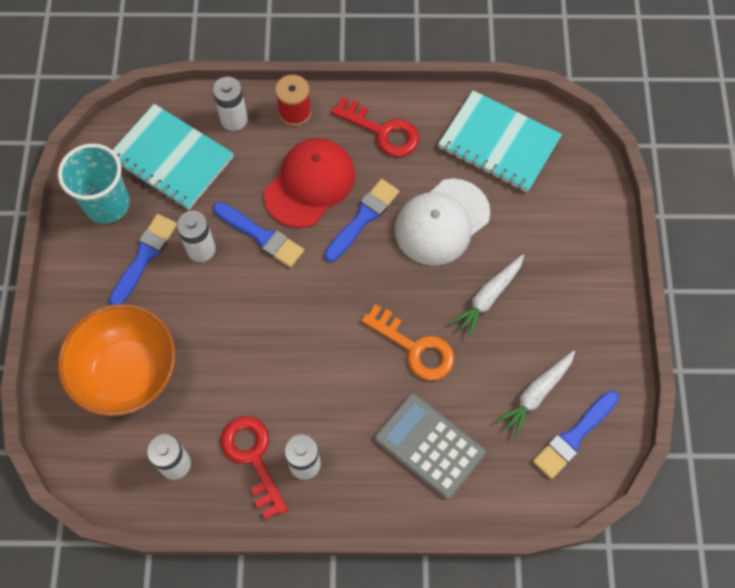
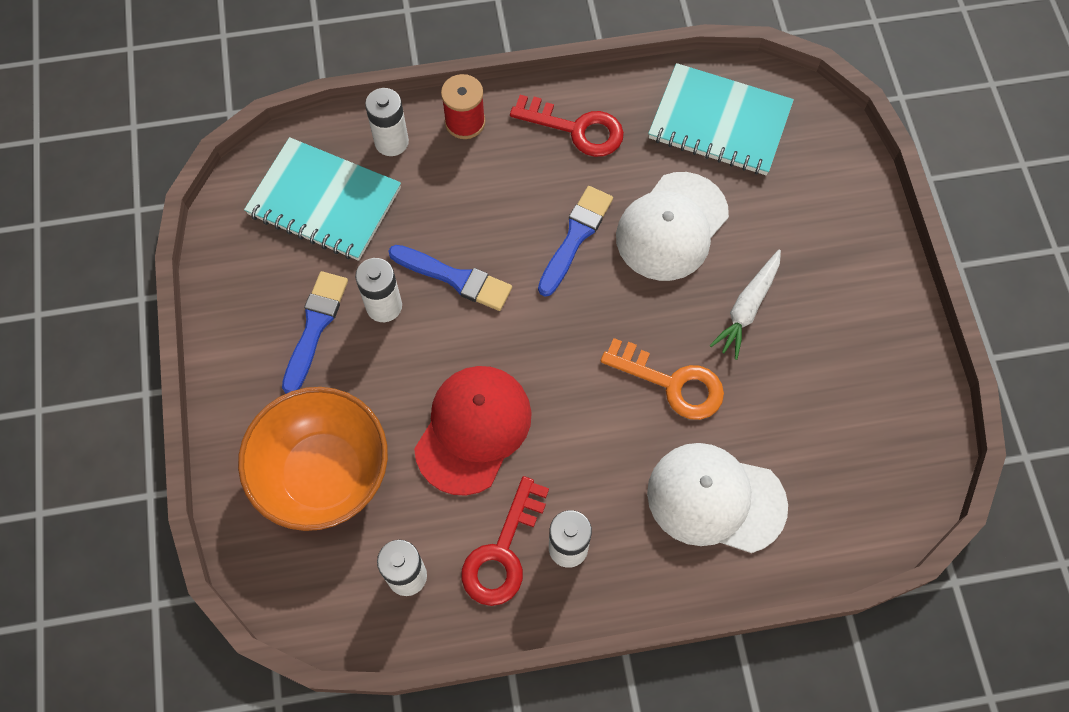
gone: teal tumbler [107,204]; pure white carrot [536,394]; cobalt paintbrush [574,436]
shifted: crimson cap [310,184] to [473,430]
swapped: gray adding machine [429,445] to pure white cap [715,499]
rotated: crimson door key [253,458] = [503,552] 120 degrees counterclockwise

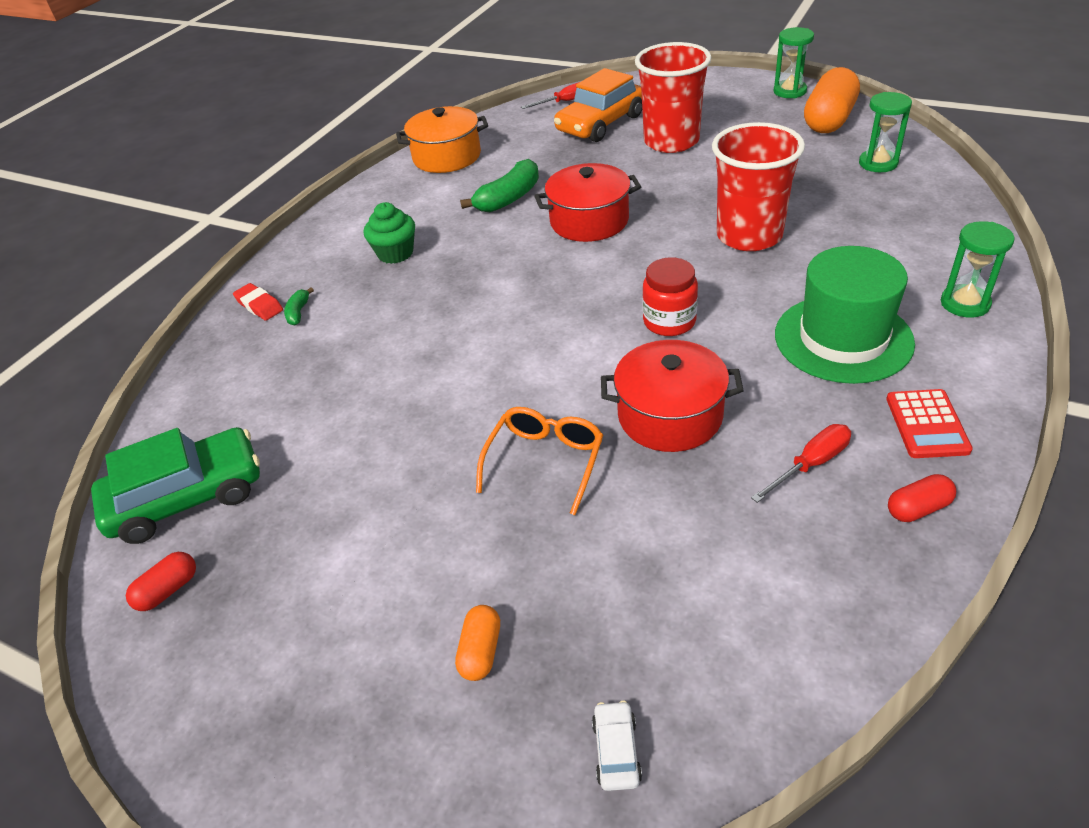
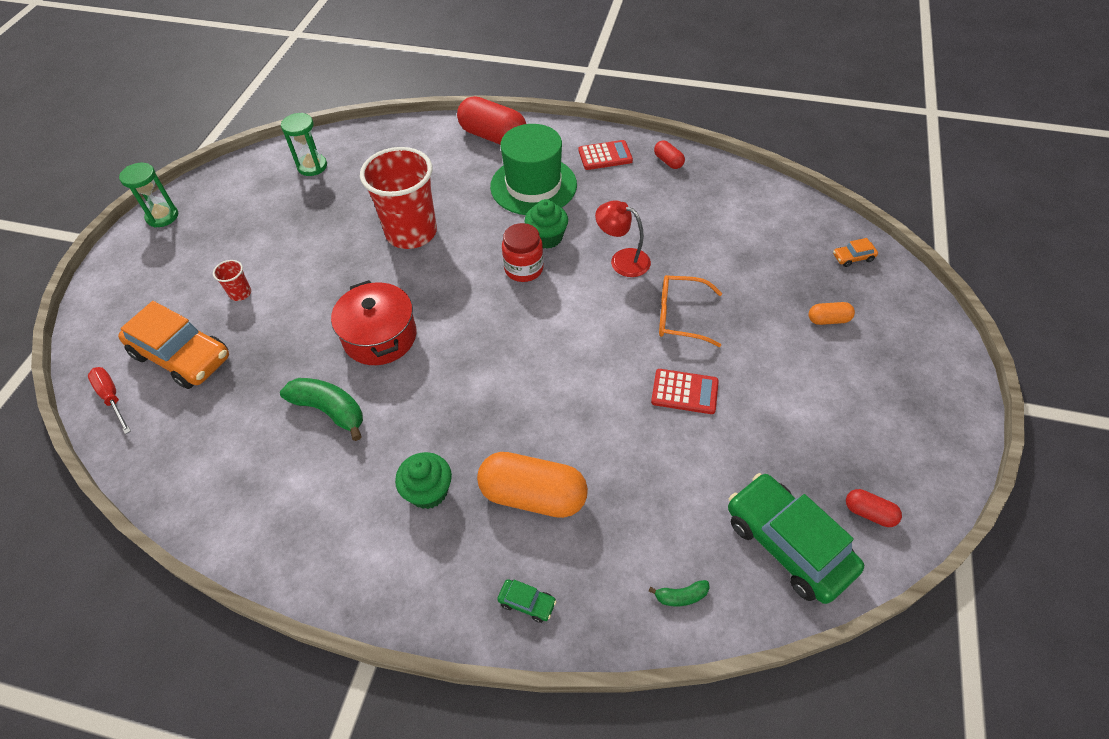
gone: bright orange cooking pot [447,156]; crimson screwdriver [811,464]
new: leaf-green fairy cake [547,238]; crimson adding machine [684,392]
shifted: bright orange pill [829,120] to [533,496]; leaf-green banana [298,312] to [681,596]
swapped: leaf-green sandglass [965,303] to crimson pill [493,136]; crimson pencil eraser [259,306] to leaf-green car [527,603]; crimson cooking pot [670,415] to crimson reading lamp [622,260]
repainted: pure white car [616,751] to bright orange car [853,258]
scaled: crimson tumbler [671,141] = [240,293] x0.40

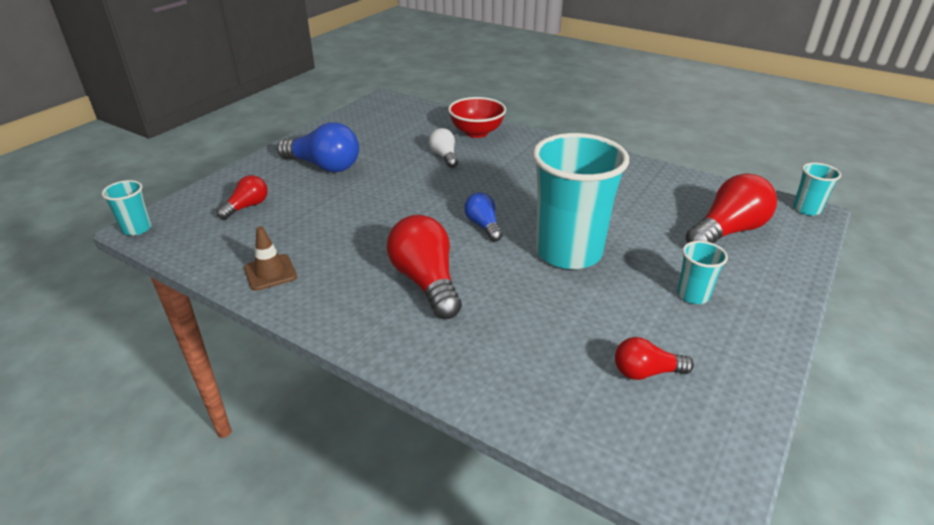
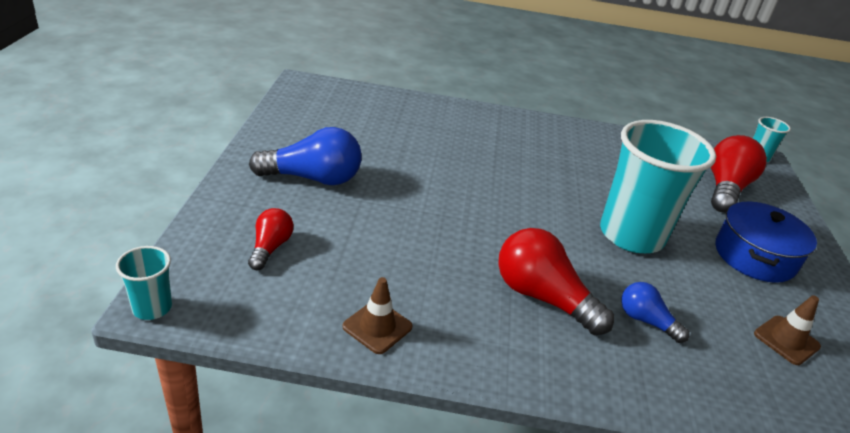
gone: pure white bulb [444,156]; crimson deep dish [476,132]
shifted: cobalt bulb [483,226] to [646,321]
swapped: teal tumbler [693,295] to cobalt cooking pot [754,256]; crimson bulb [646,372] to dark brown road cone [786,340]

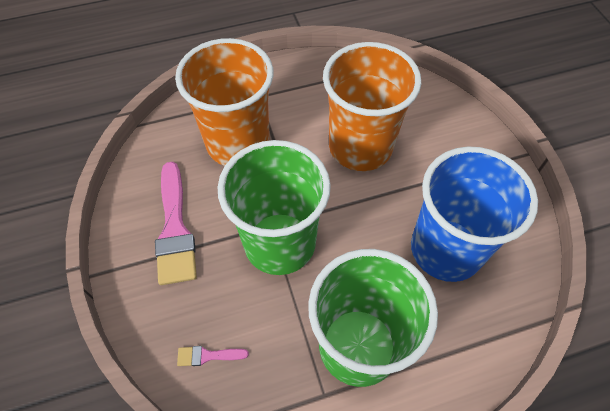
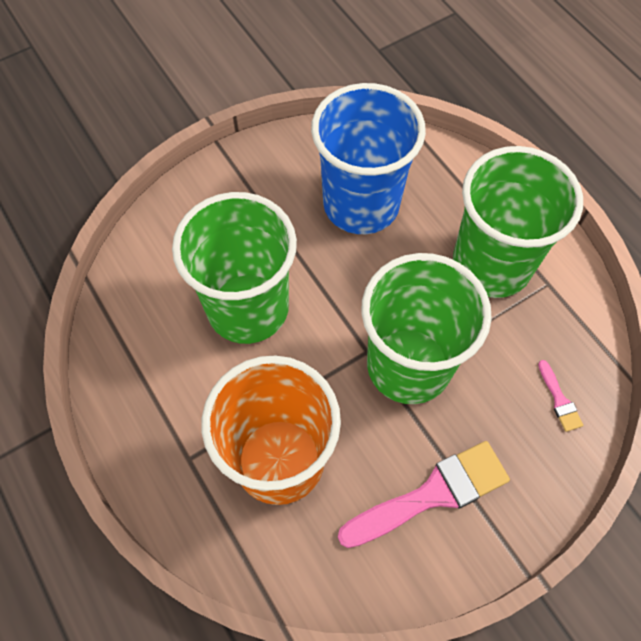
repainted: bright orange tumbler [360,147] to leaf-green tumbler [248,308]

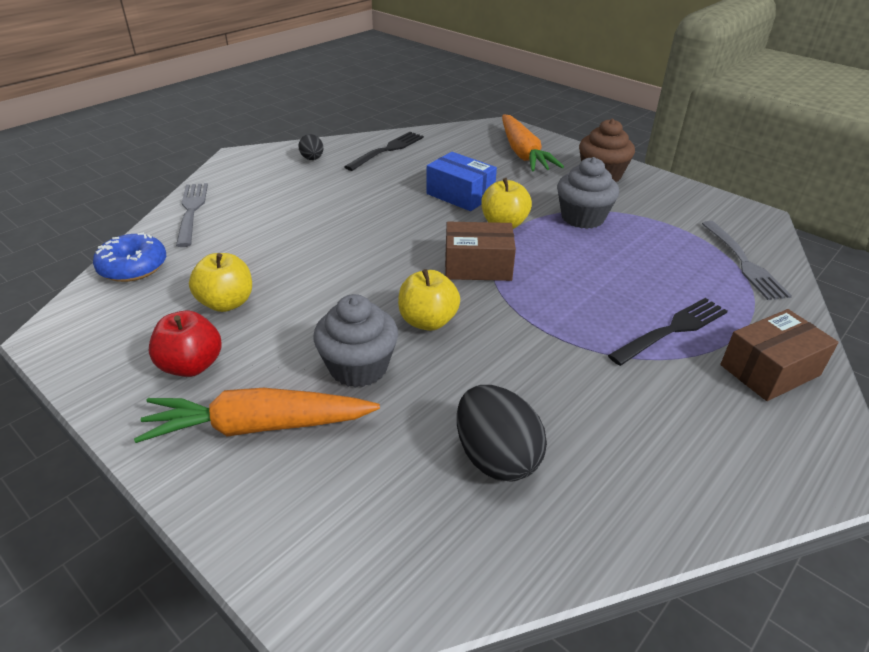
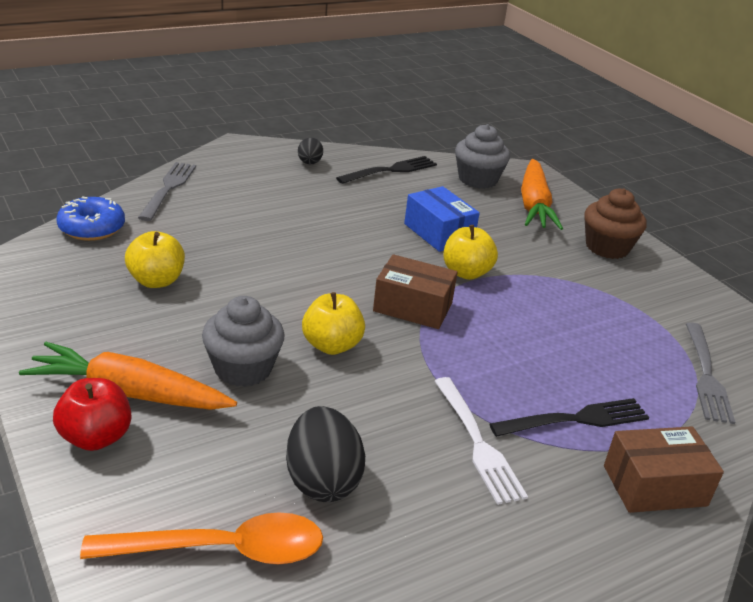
new: bright orange spoon [223,550]; pure white table fork [477,443]
shifted: crimson apple [191,366] to [96,437]; gray fairy cake [582,218] to [477,179]

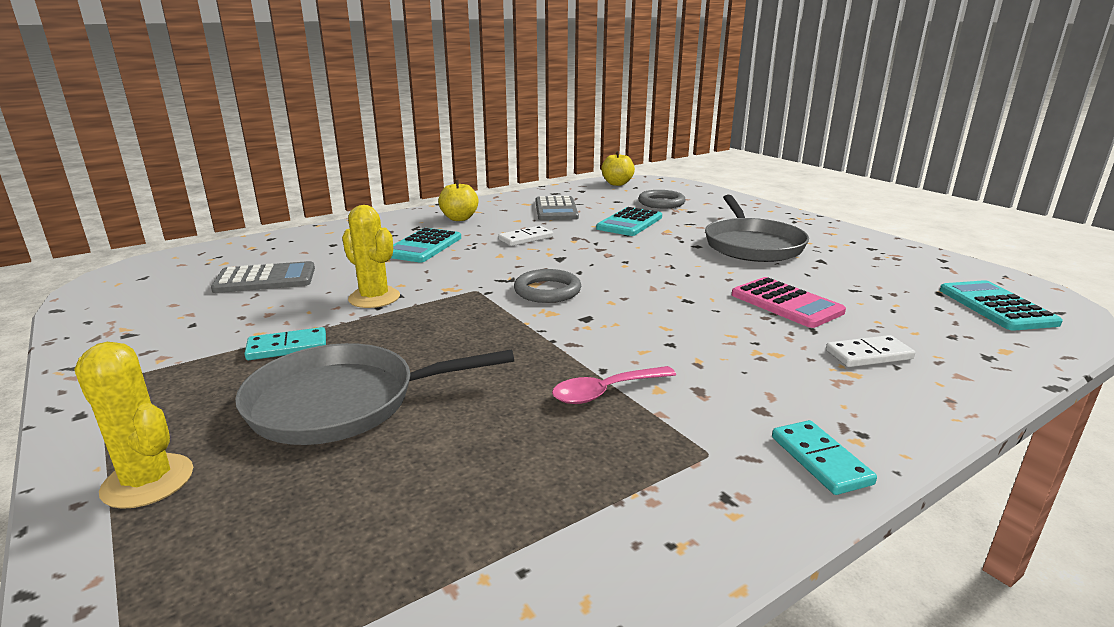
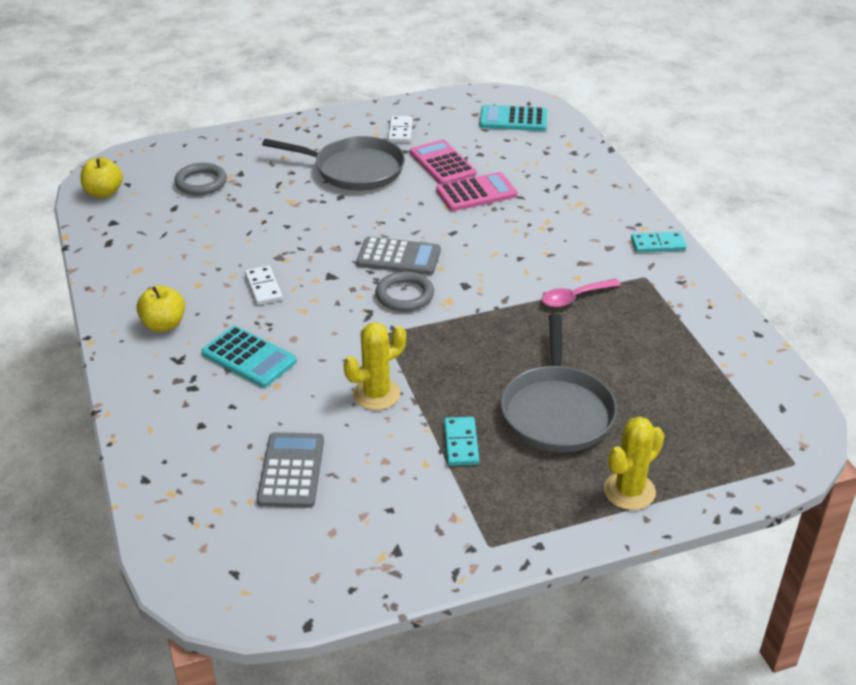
gone: teal adding machine [630,223]
new: pink adding machine [442,163]
shifted: gray adding machine [556,209] to [398,257]; pure white domino tile [868,355] to [400,131]
rotated: pink spoon [605,392] = [574,298] 75 degrees clockwise

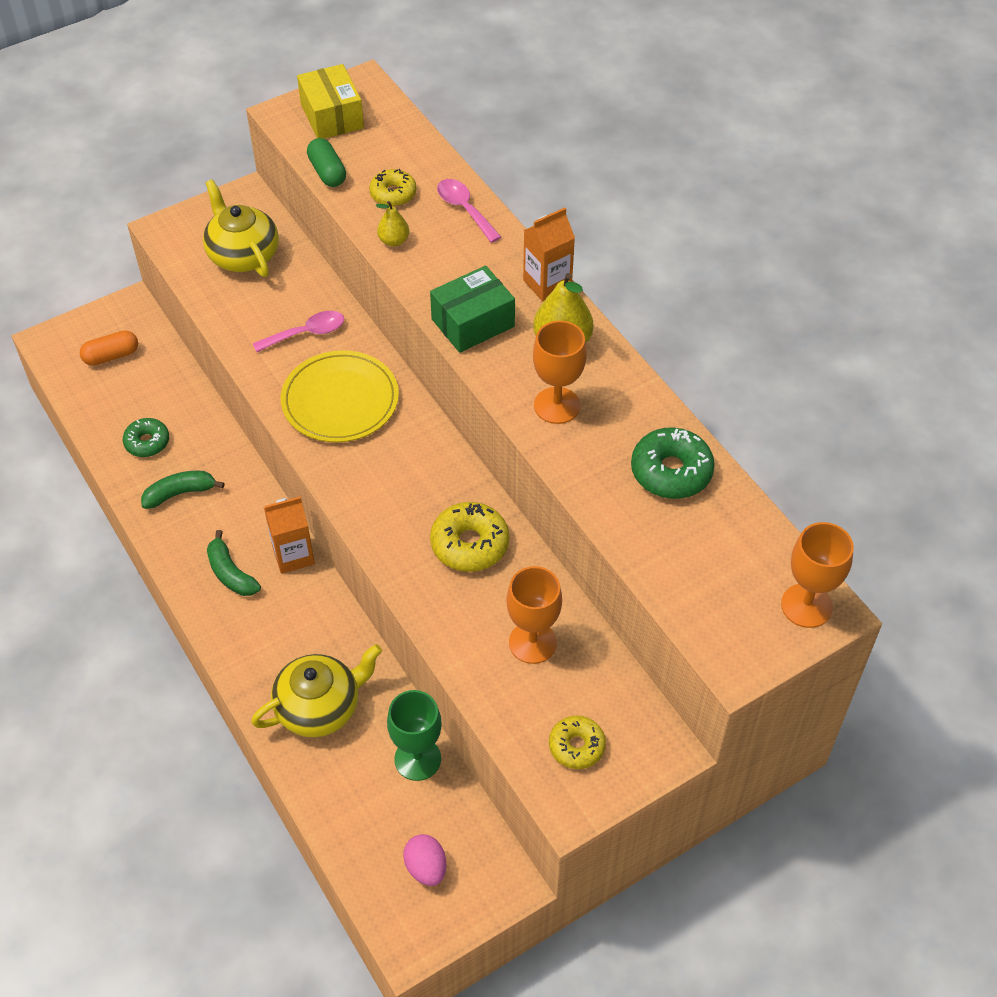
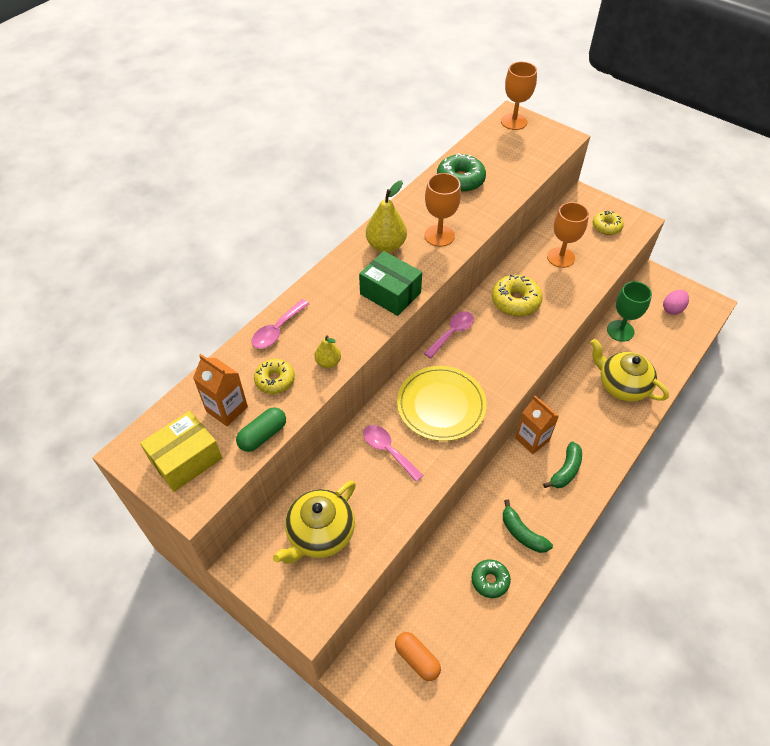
new: pink spoon [452,333]
shifted: bright orange juice carton [547,284] to [227,409]

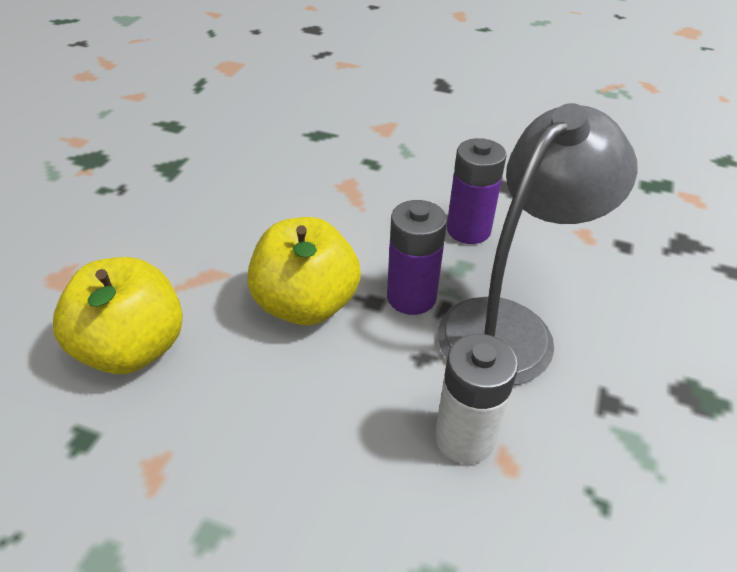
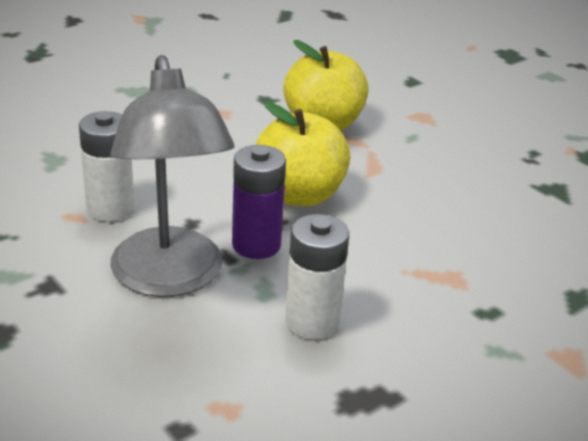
repainted: royal purple AA battery [468,230] to pure white AA battery [312,322]

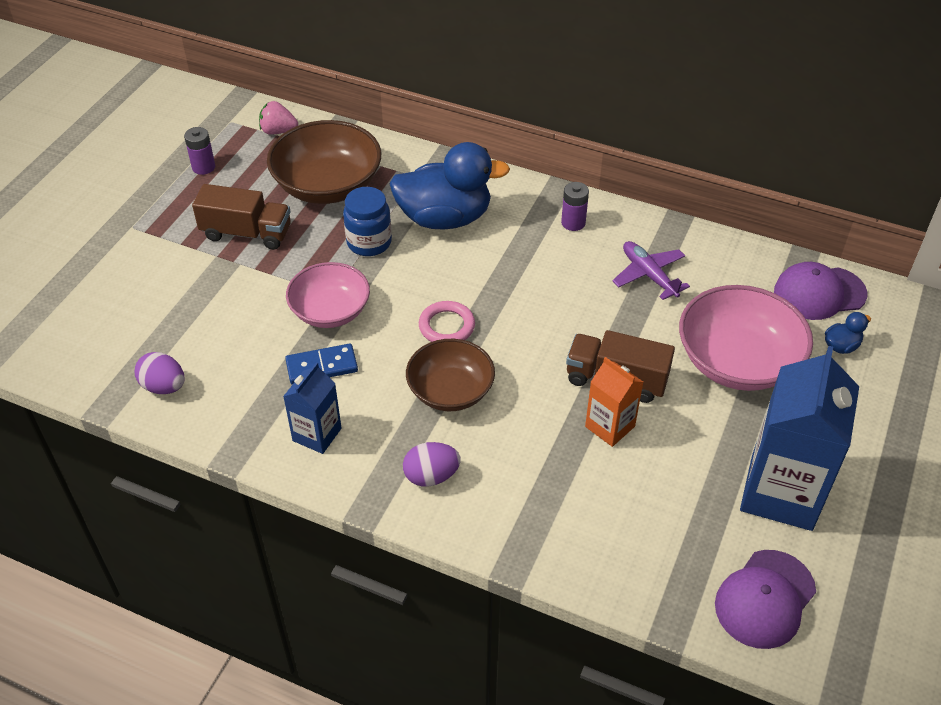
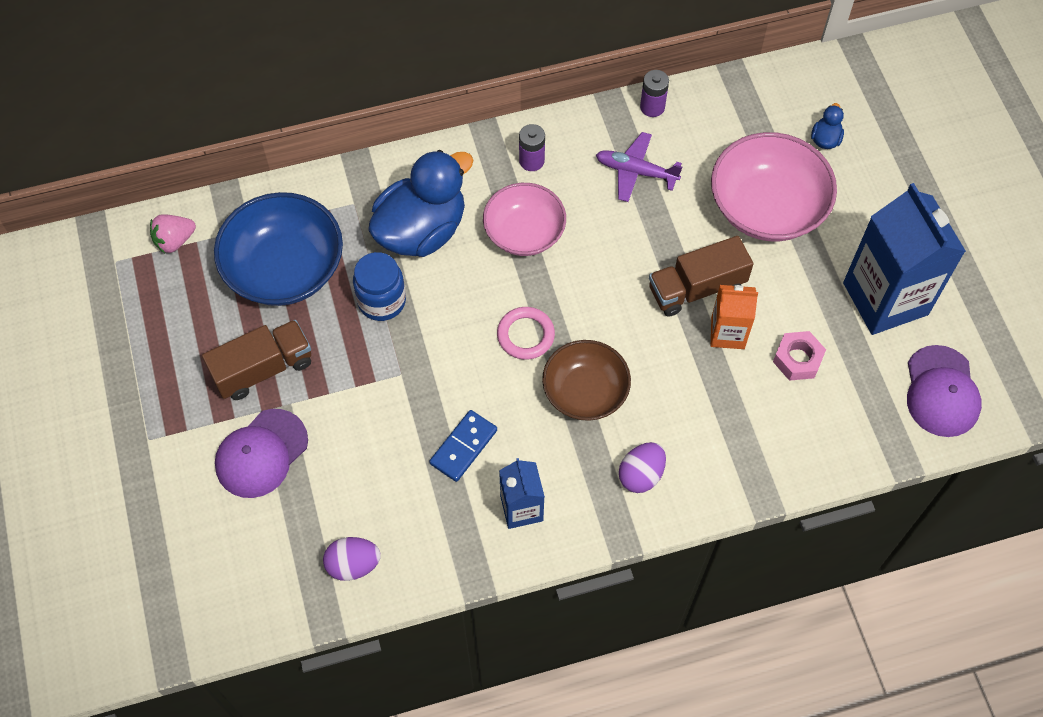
new: pink hexagon nut [797,359]
shifted: royal purple cap [819,293] to [261,453]; pink deep dish [330,311] to [524,232]; royal purple AA battery [203,167] to [652,107]
repainted: dark brown deep dish [328,186] to cobalt deep dish [285,268]

